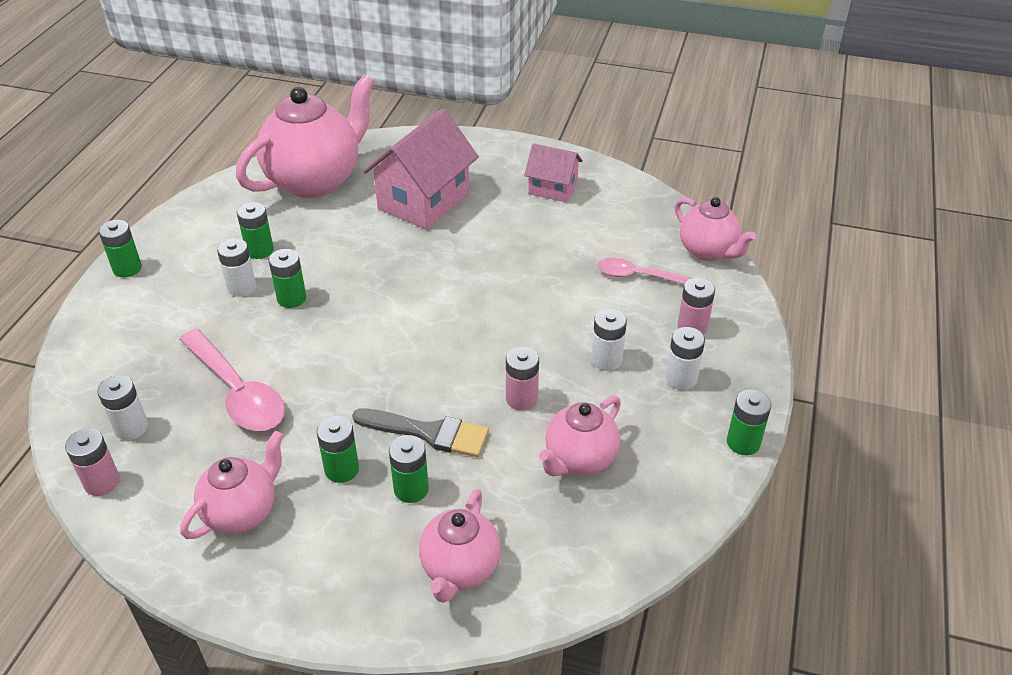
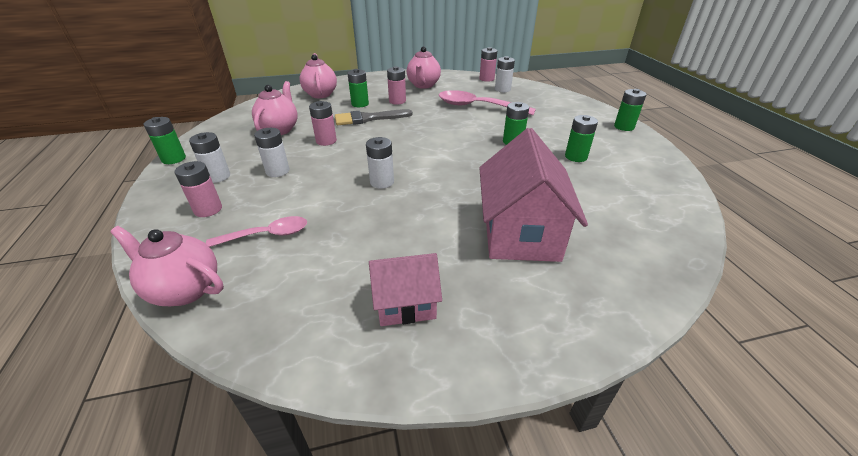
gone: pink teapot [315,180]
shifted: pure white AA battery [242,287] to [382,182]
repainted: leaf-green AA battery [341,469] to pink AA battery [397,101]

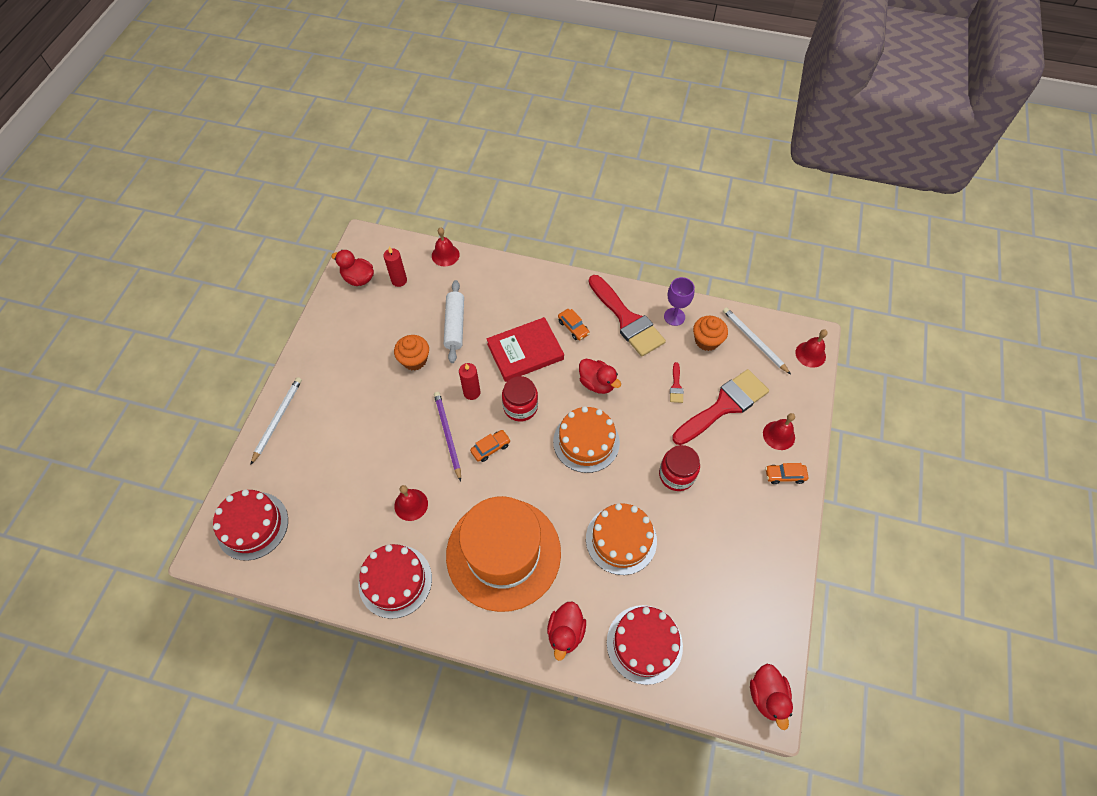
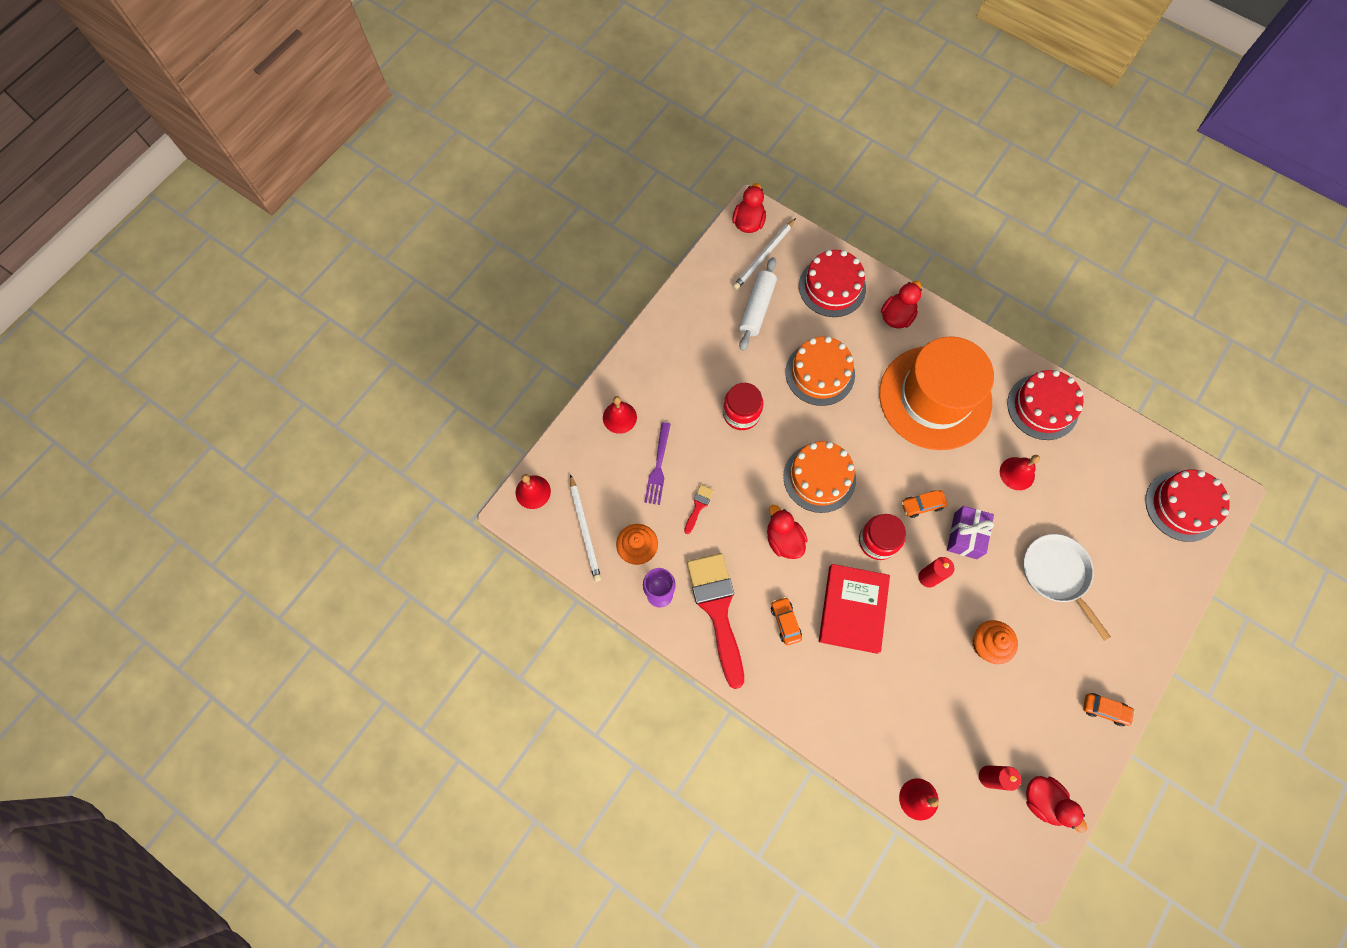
new: pure white pan [1057,574]
shifted: pure white lead pencil [278,419] to [764,256]; pure white pastry roller [455,325] to [757,308]; bright orange car [784,475] to [1104,709]
swapped: crimson paintbrush [724,405] to royal purple table fork [658,467]; royal purple lead pencil [447,435] to royal purple wrapped gift [965,536]
rotated: crimson hardback [525,352] = [852,609] 75 degrees counterclockwise

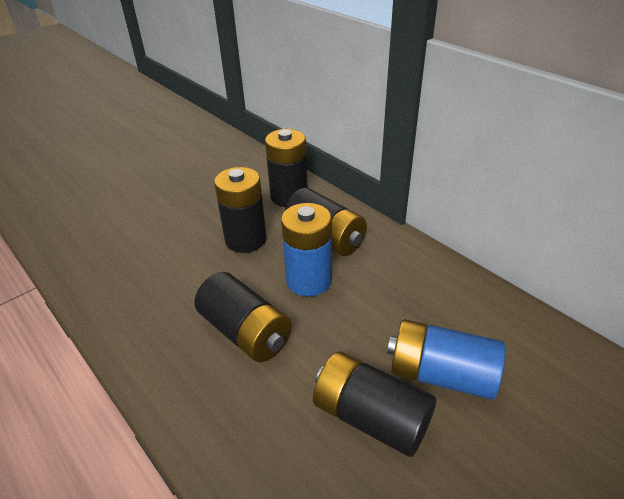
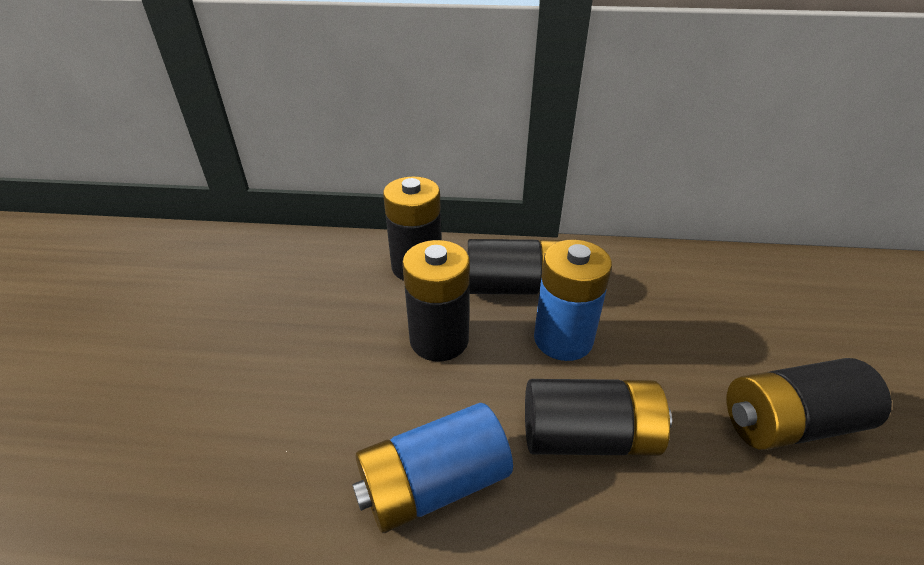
shifted: cobalt AA battery [441,374] to [434,484]

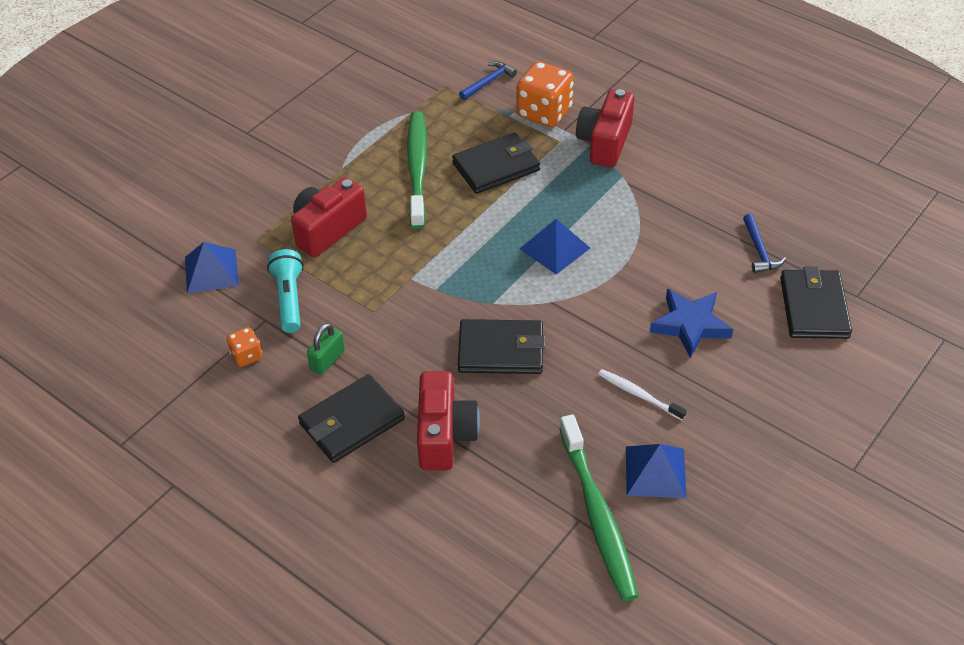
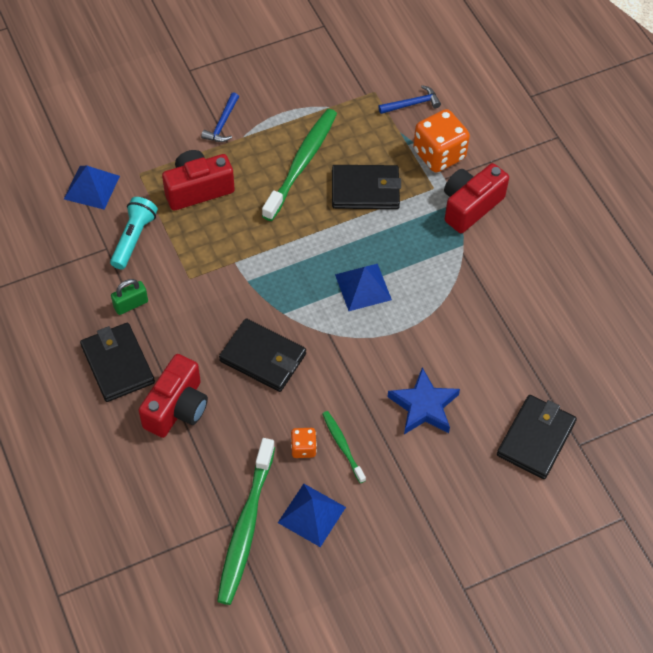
shifted: cobalt claw hammer [759,250] to [222,124]; bright orange die [246,355] to [303,448]
repainted: pure white dental brush [639,395] to leaf-green dental brush [343,446]
rotated: black wallet [351,422] = [117,364] 75 degrees clockwise

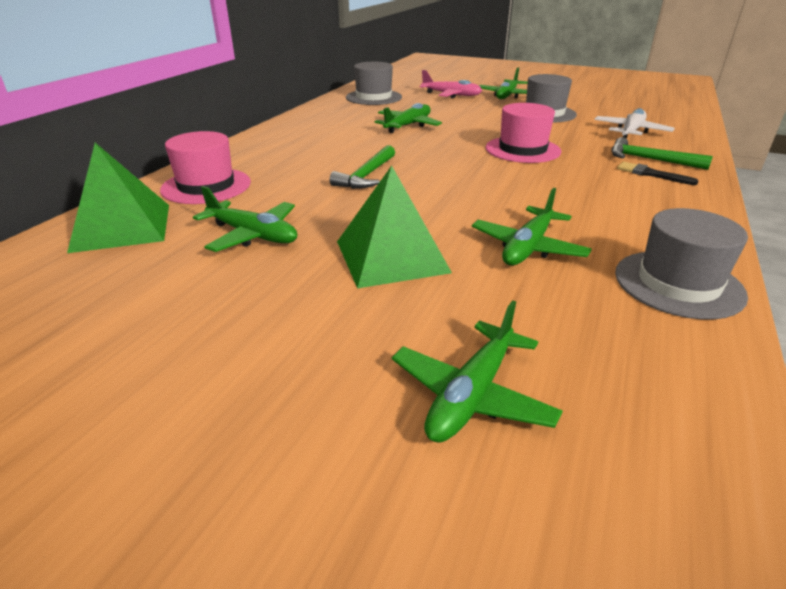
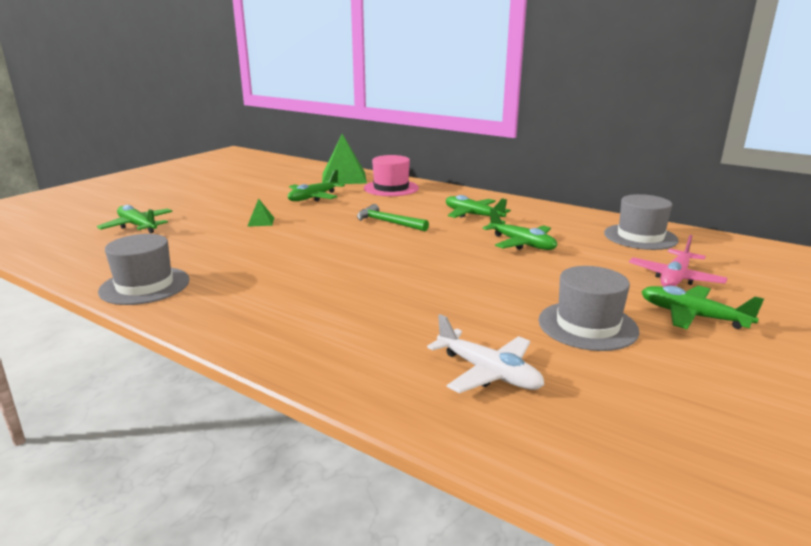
gone: pink tall hat [522,150]; leaf-green claw hammer [650,160]; black paintbrush [651,174]
shifted: leaf-green plane [527,247] to [473,215]
scaled: leaf-green solid pyramid [391,256] = [261,222] x0.44

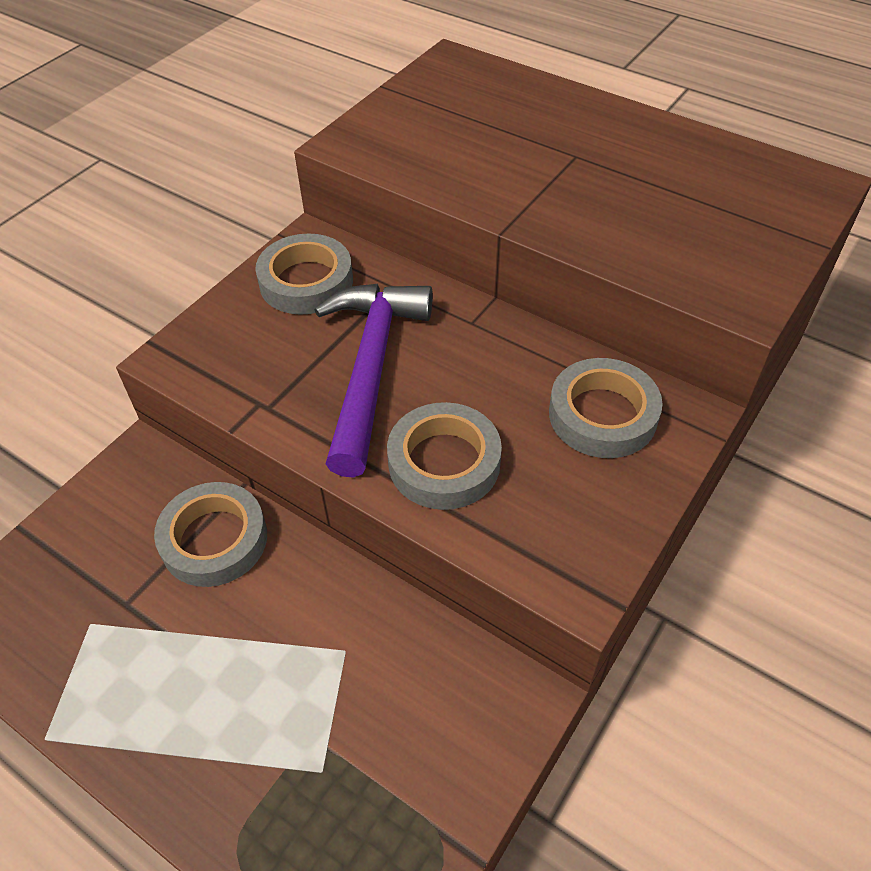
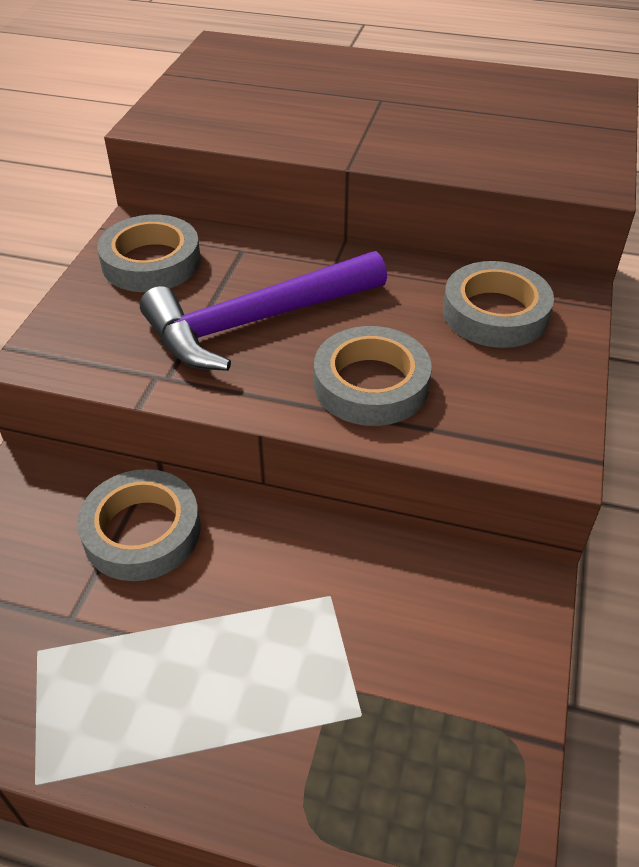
rotated: royal purple claw hammer [371,368] = [256,321] 105 degrees counterclockwise

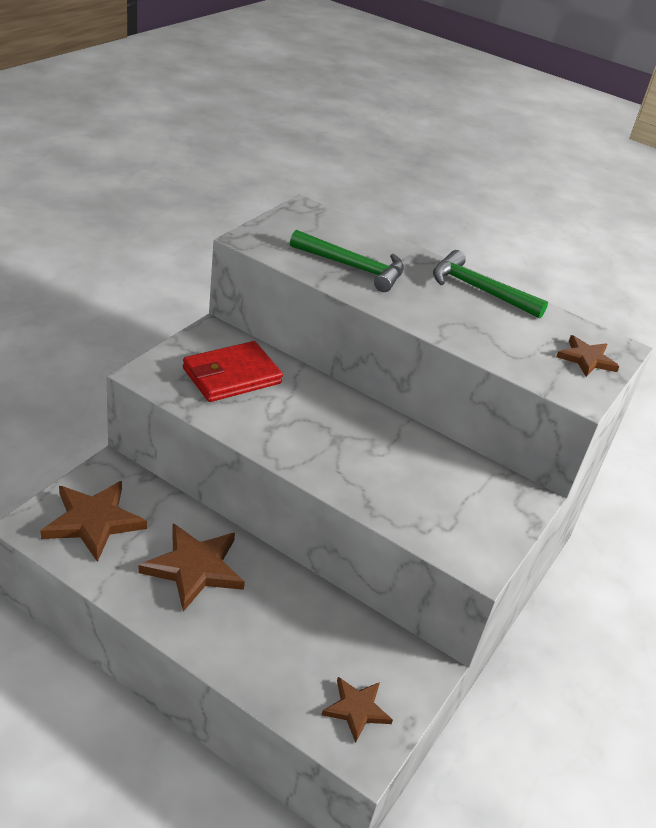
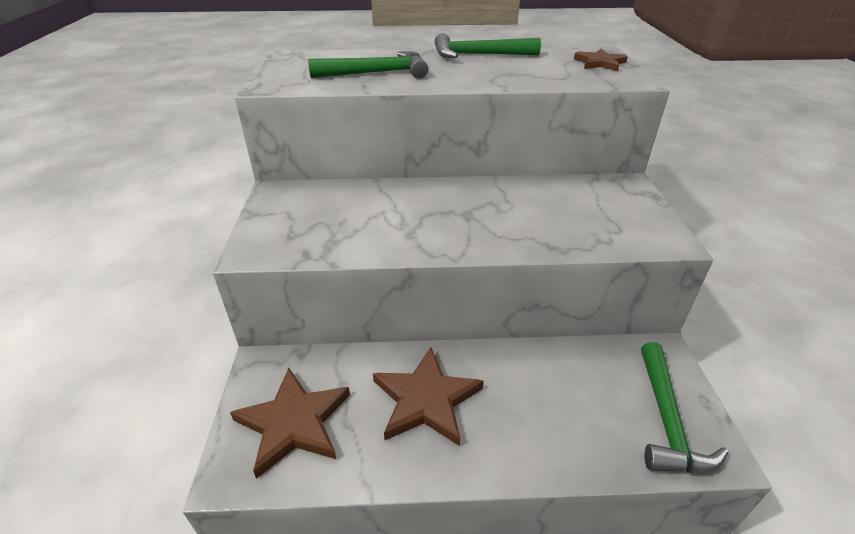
gone: crimson wallet [232,376]
swapped: dark brown five-pointed star [356,709] to leaf-green claw hammer [667,420]

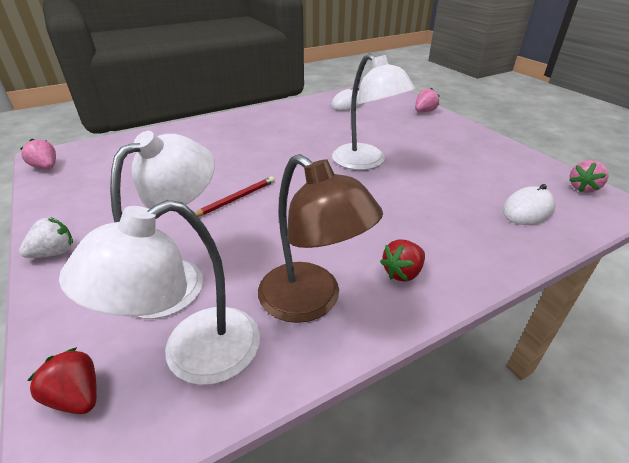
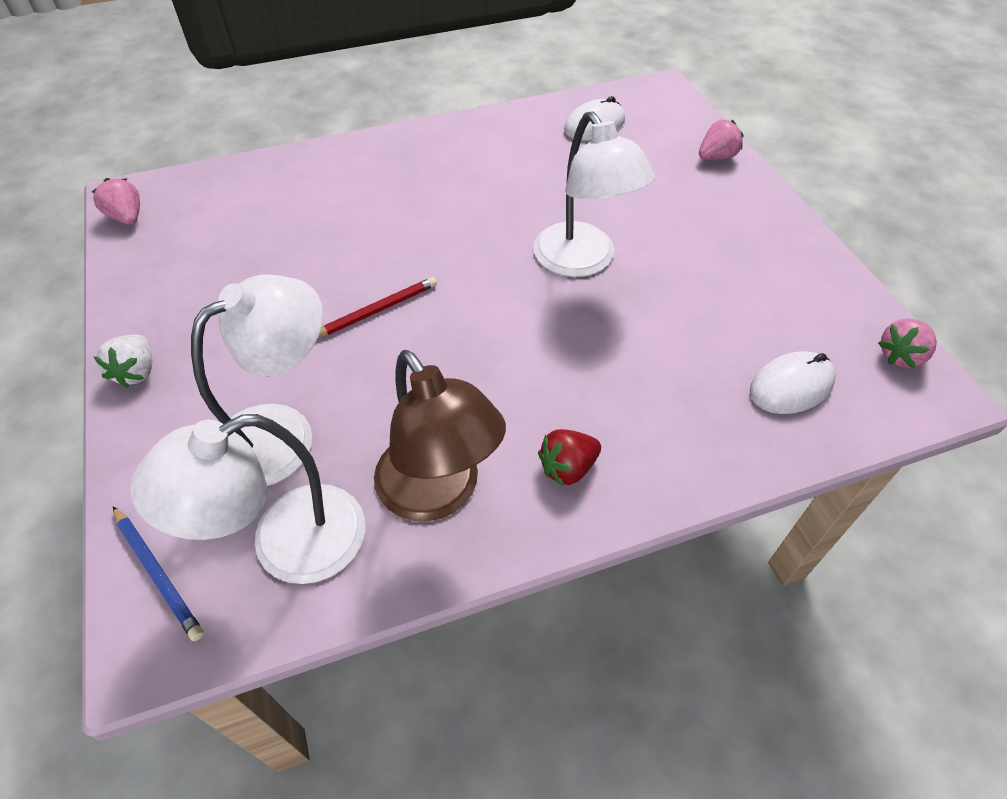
swapped: crimson toy strawberry [77,396] to cobalt lead pencil [158,573]
rotated: pure white toy strawberry [54,253] = [137,372] 120 degrees clockwise

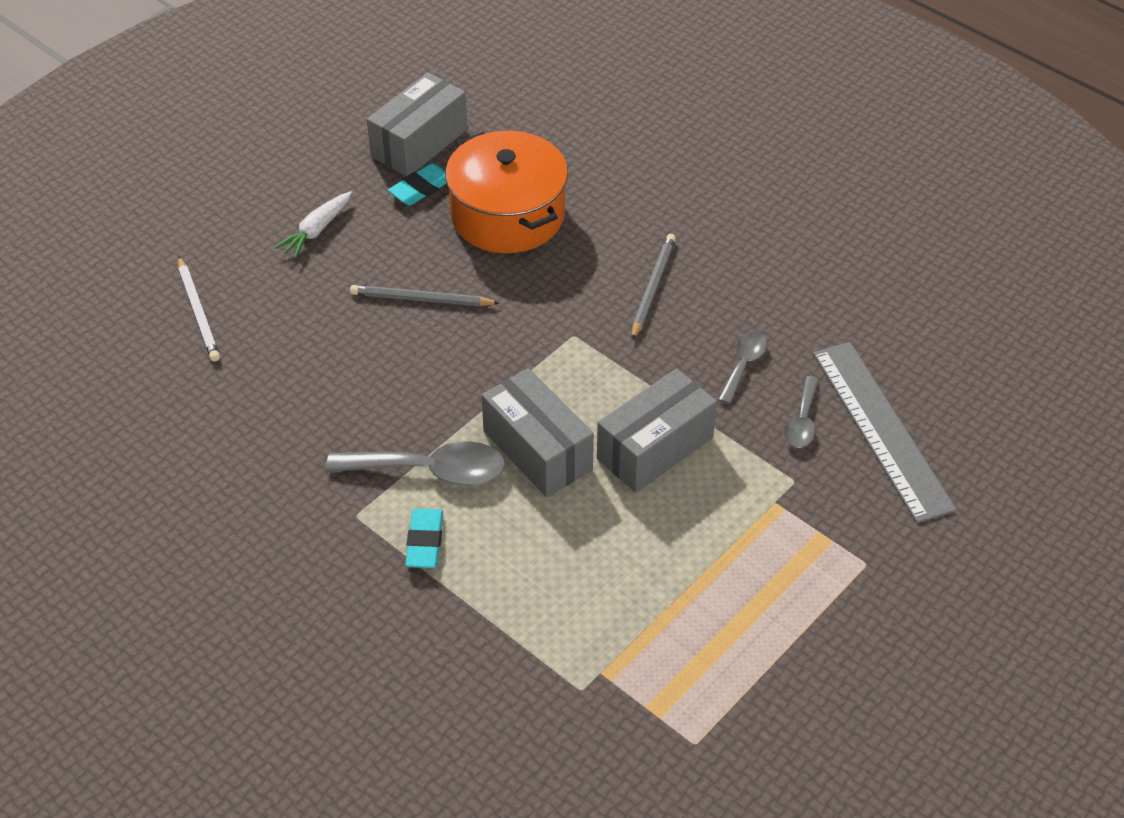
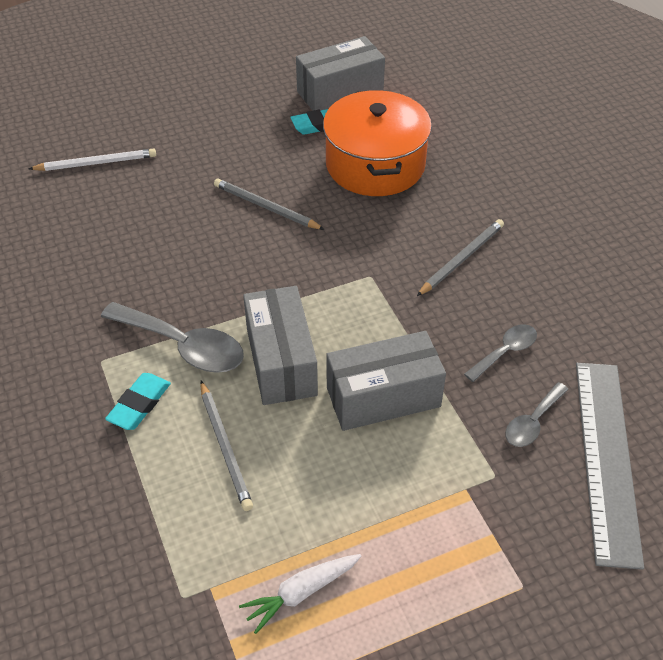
new: gray lead pencil [225,447]
shifted: pure white carrot [316,230] to [301,593]
rotated: pure white lead pencil [198,312] = [96,163] 105 degrees counterclockwise

